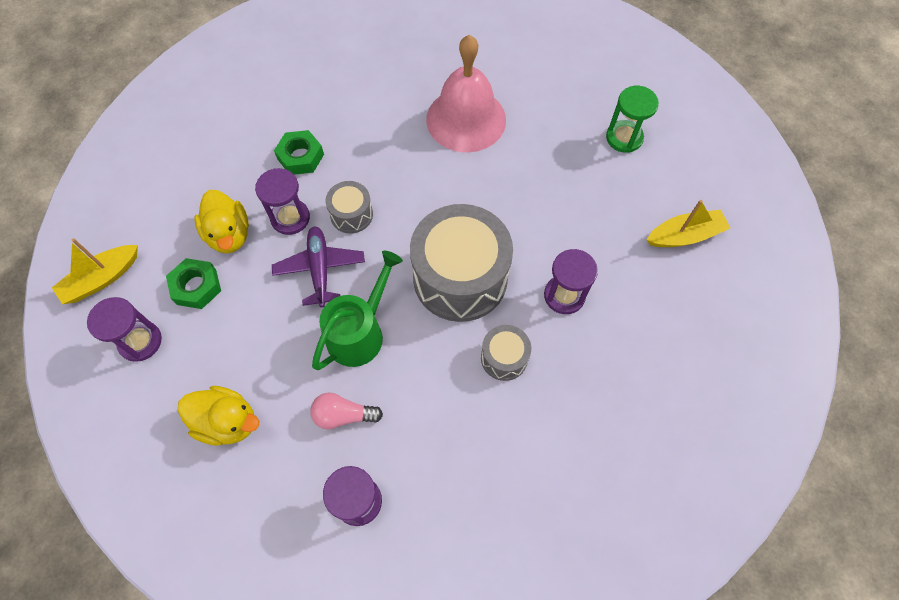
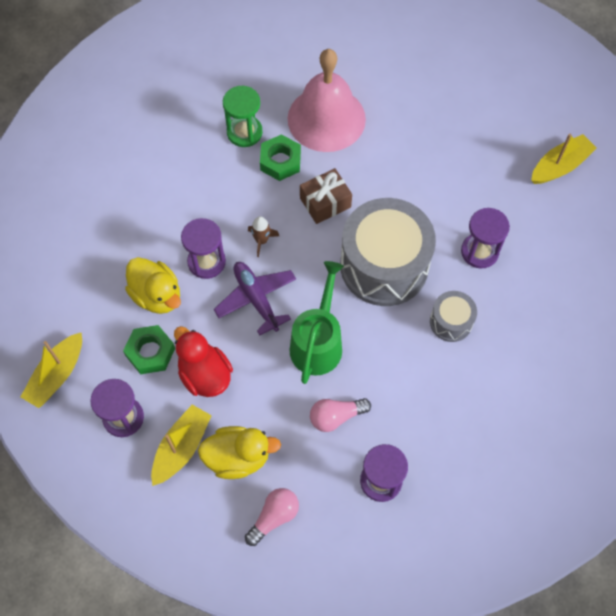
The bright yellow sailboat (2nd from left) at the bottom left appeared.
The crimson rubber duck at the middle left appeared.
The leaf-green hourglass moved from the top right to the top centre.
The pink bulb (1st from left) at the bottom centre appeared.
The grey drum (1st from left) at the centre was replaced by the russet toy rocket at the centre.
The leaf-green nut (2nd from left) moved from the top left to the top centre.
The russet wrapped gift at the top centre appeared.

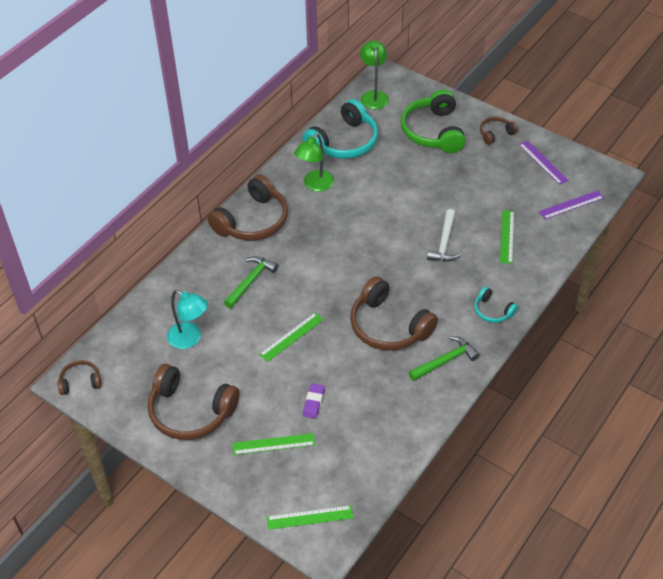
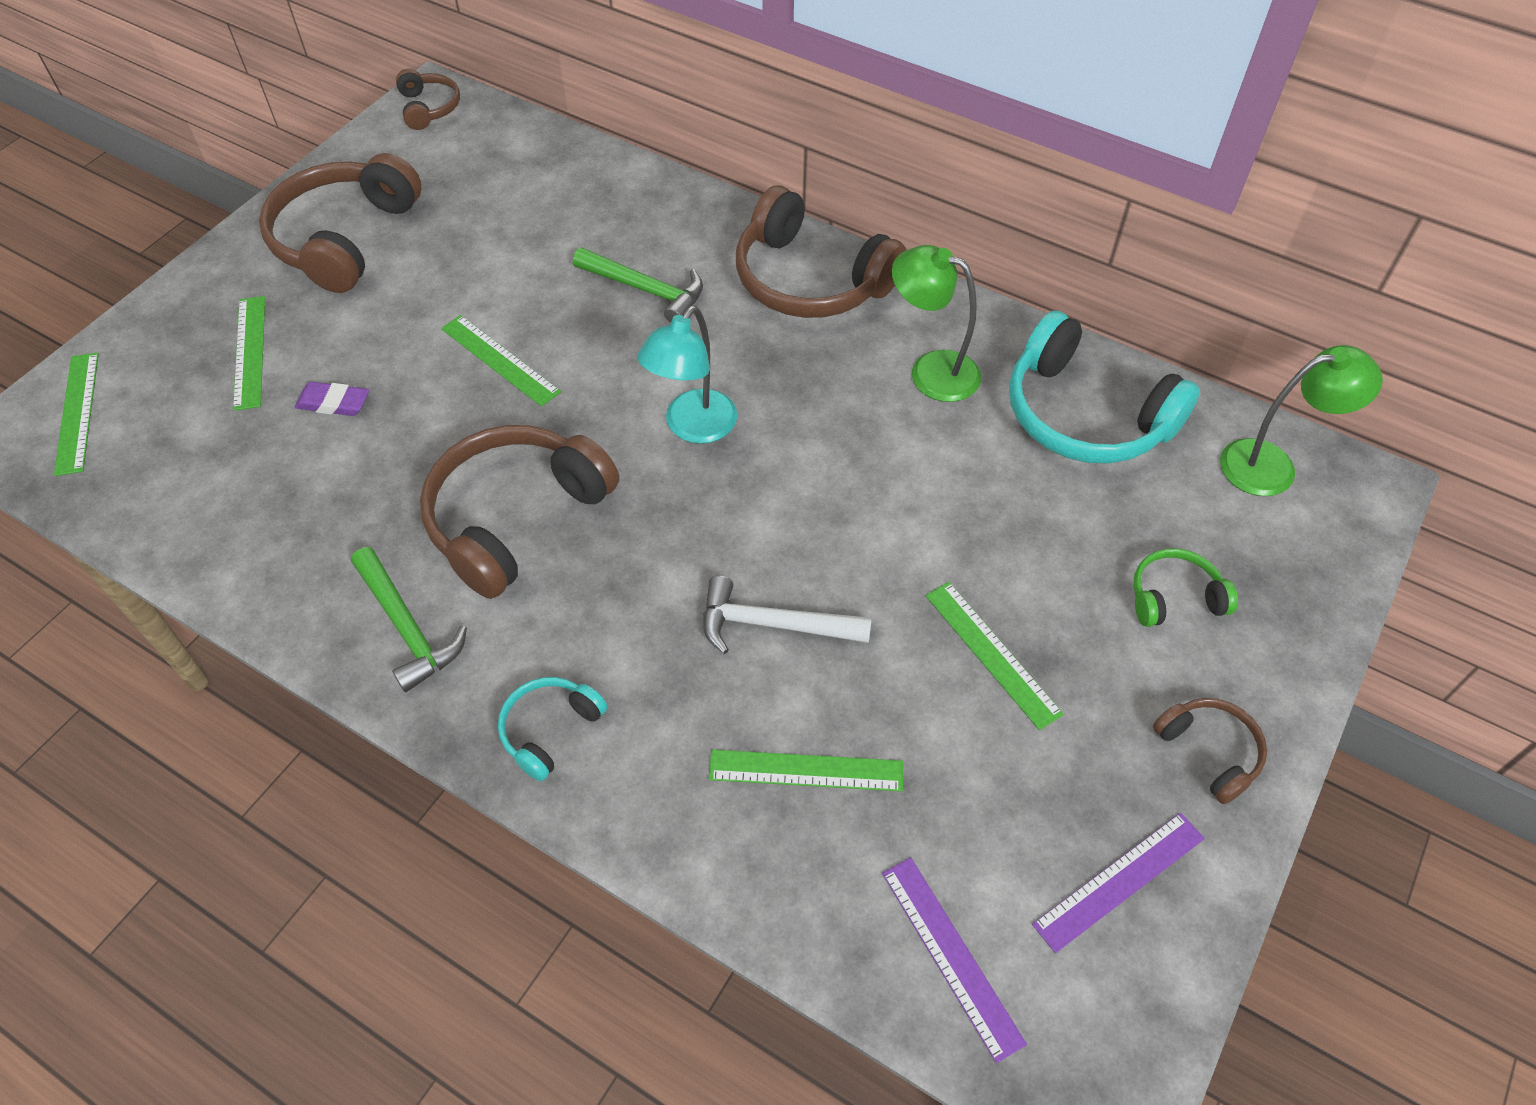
The aqua desk lamp moved from the middle left to the centre.
The leaf-green measuring stick (5th from left) at the centre appeared.
The leaf-green headphones at the top centre changed to 0.50 times the size.

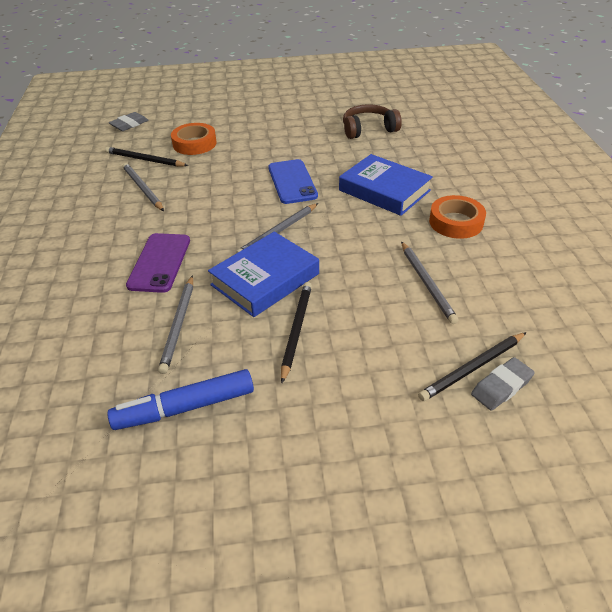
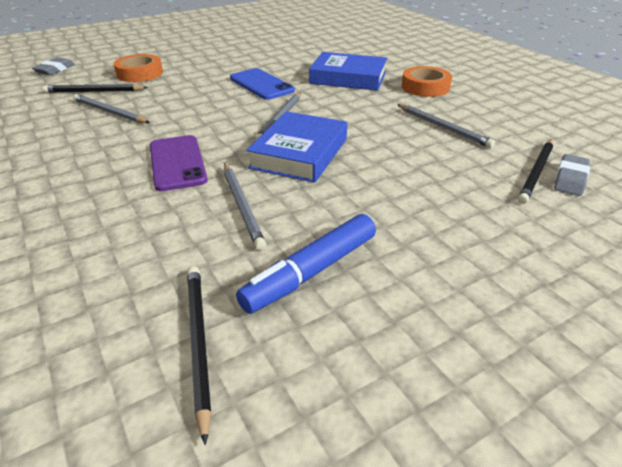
The jet-black pencil (2nd from left) moved from the centre to the bottom left.
The russet headphones at the top centre disappeared.

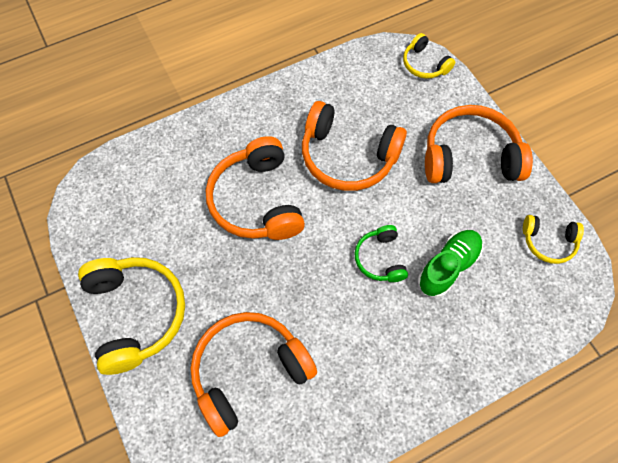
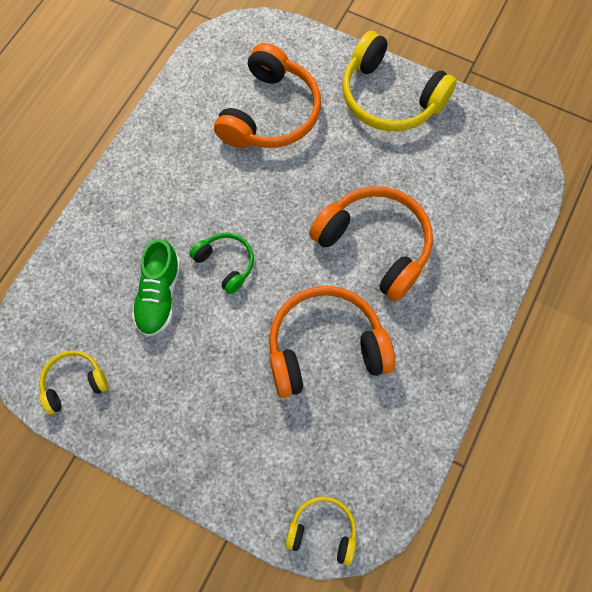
The bright orange headphones (4th from left) at the top right disappeared.

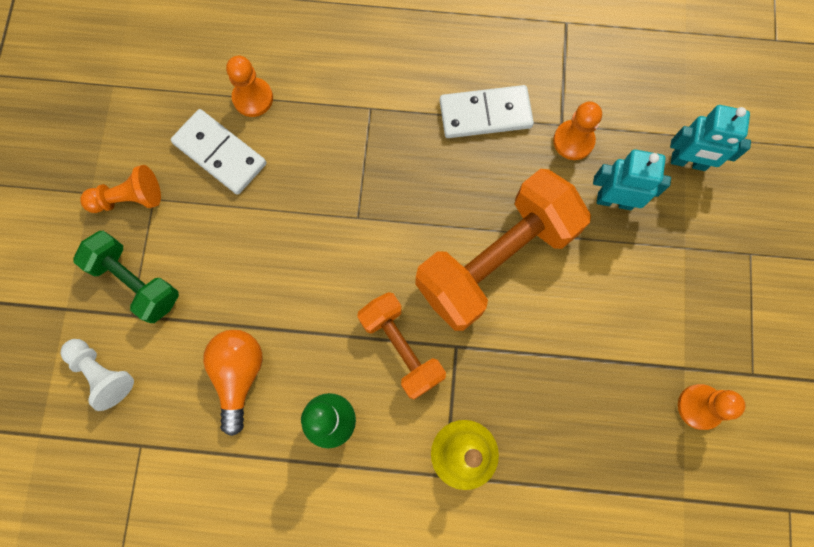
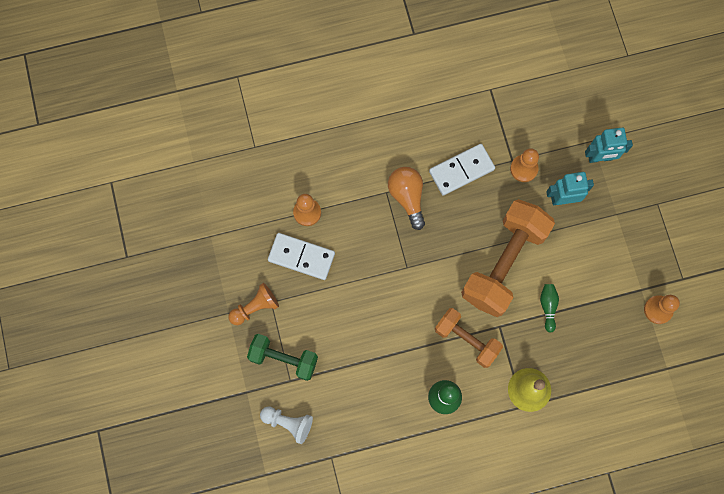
The bright orange bulb moved from the bottom left to the centre.
The leaf-green skittle (2nd from left) at the middle right appeared.

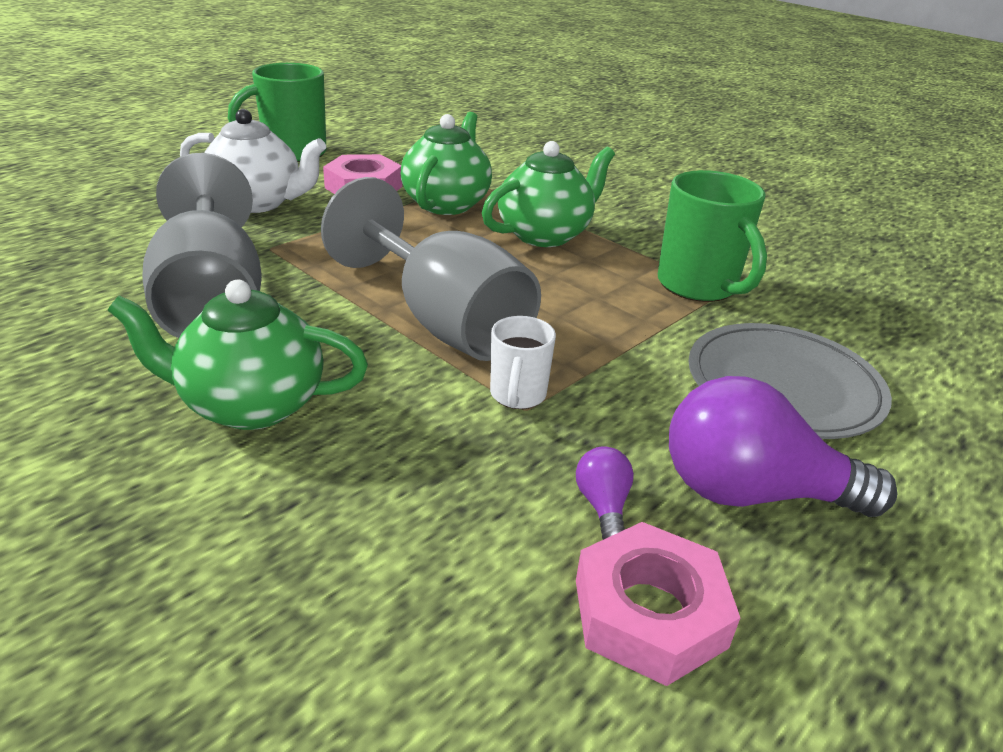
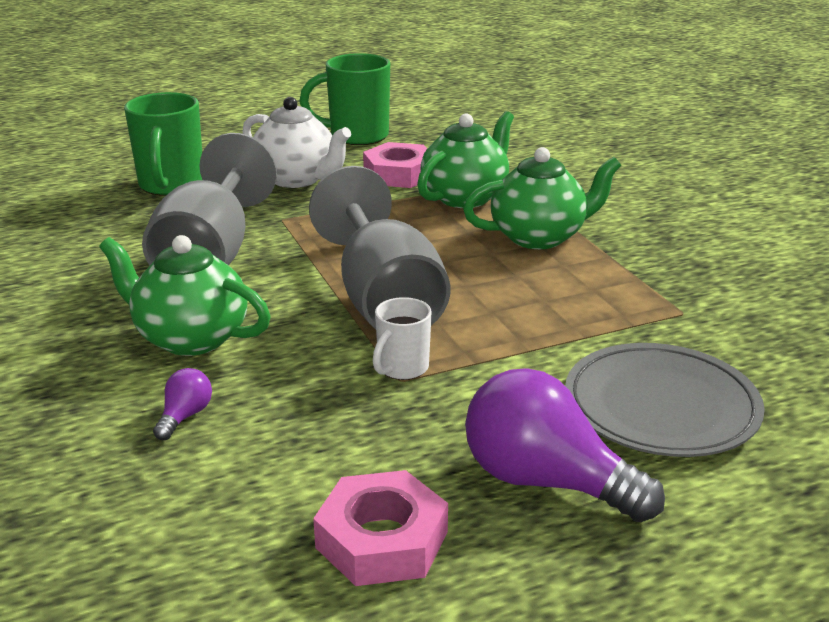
The leaf-green tea mug (2nd from left in the first image) moved from the top right to the top left.
The royal purple bulb (1st from left) moved from the centre to the middle left.

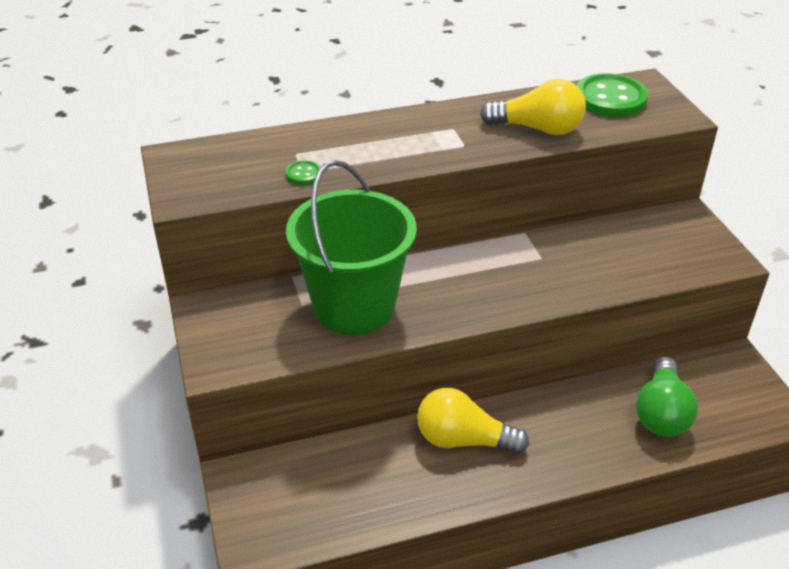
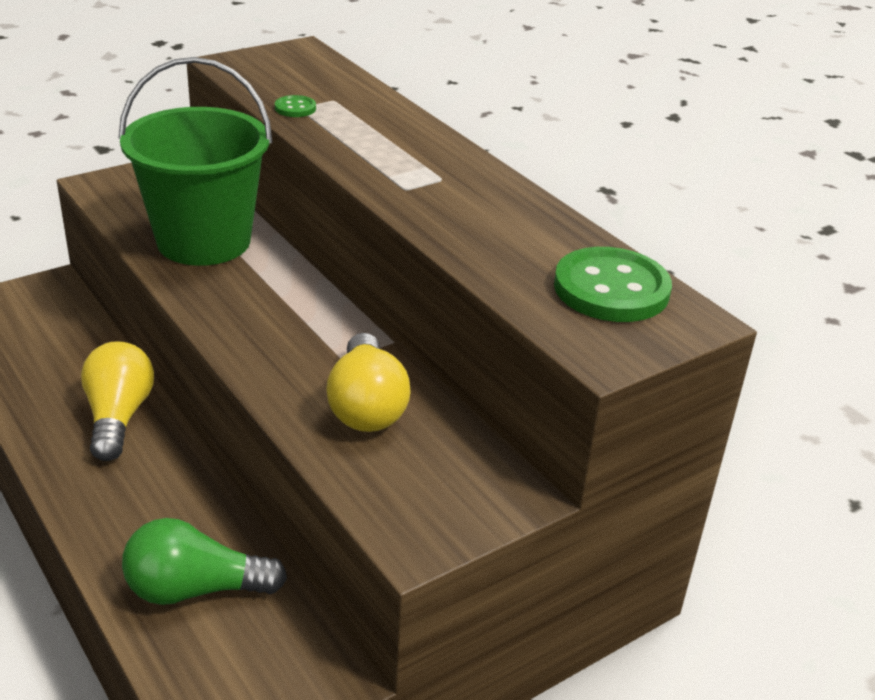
The bright yellow bulb (2nd from left) moved from the top right to the centre.

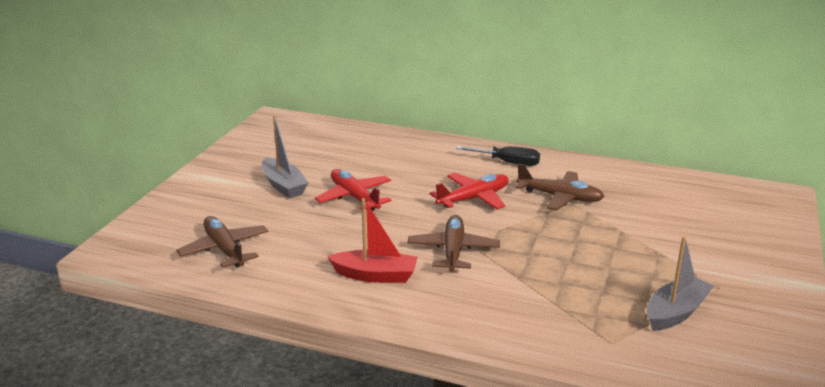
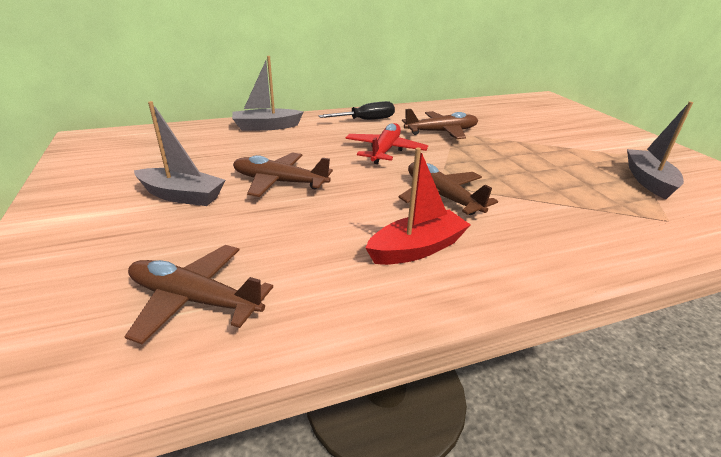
The grey sailboat (2nd from left) at the top centre appeared.
The crimson plane (1st from left) at the centre became the russet plane (2nd from left) at the centre.

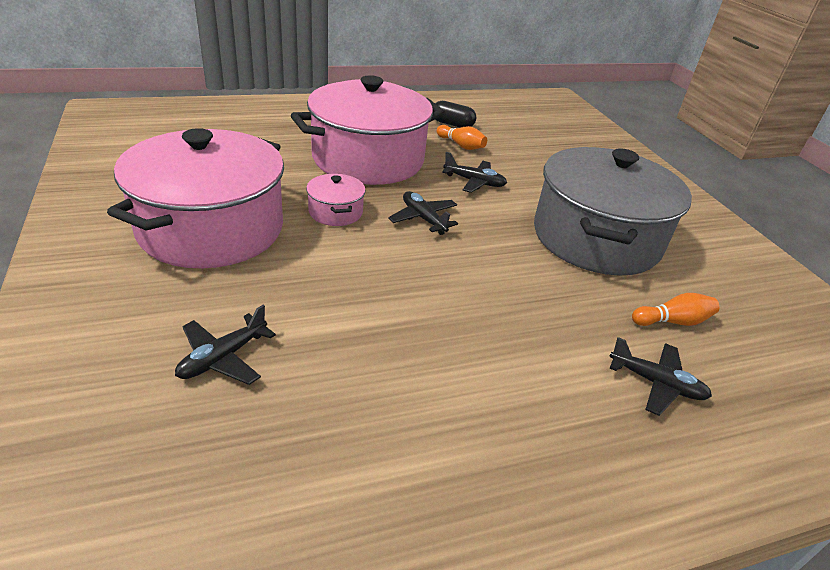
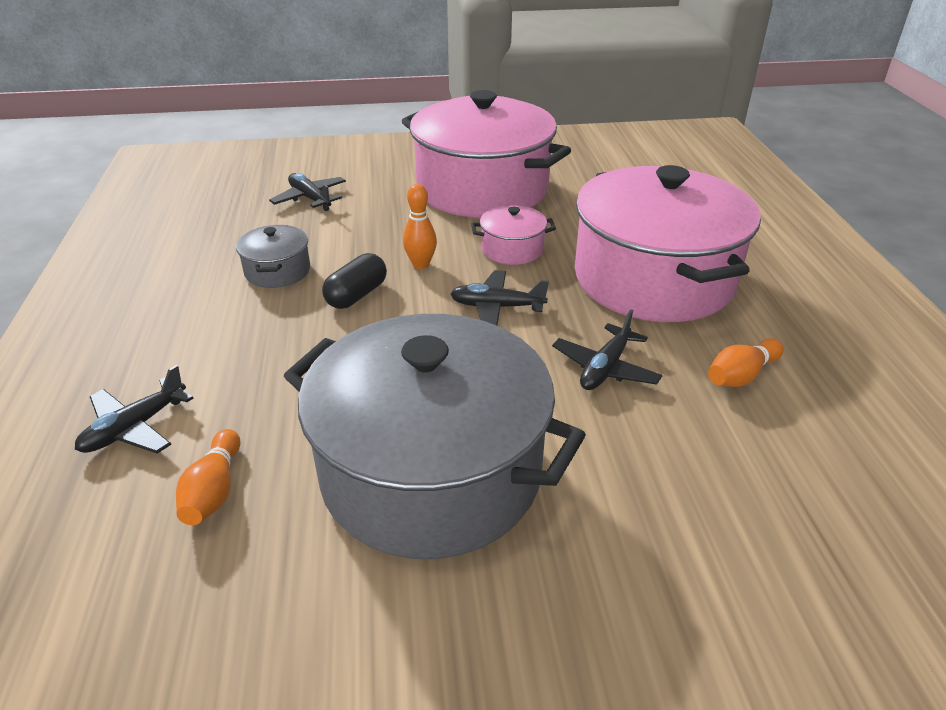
The grey stockpot (1st from left) at the middle left appeared.
The jet-black capsule moved from the top centre to the centre.
The bright orange skittle (2nd from left) at the top centre appeared.
The jet-black plane (2nd from left in the first image) at the centre turned 150 degrees counterclockwise.

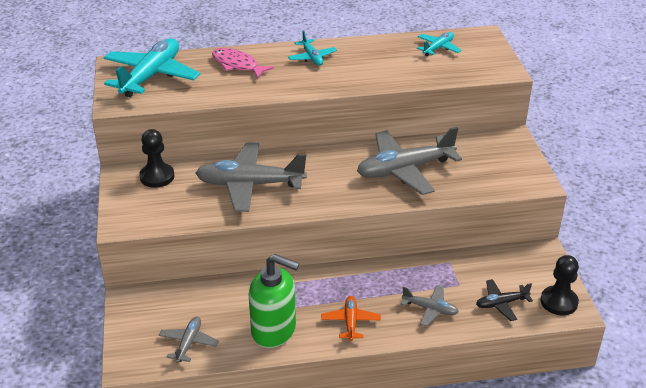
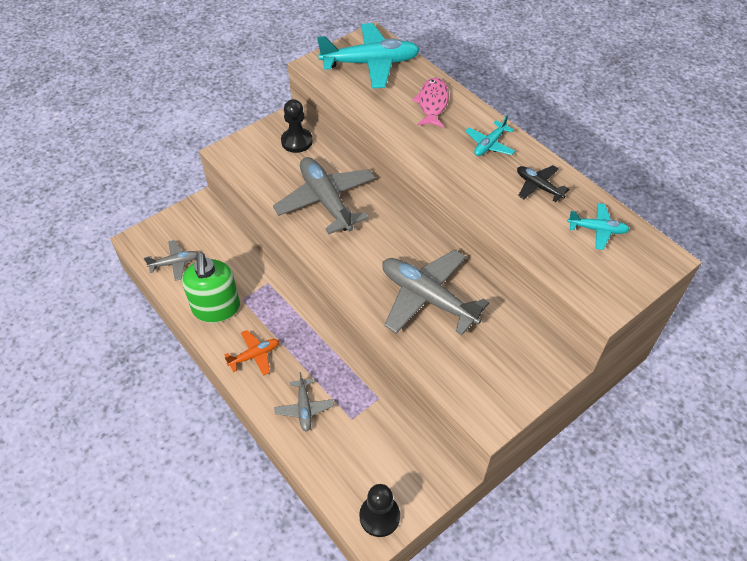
The jet-black plane moved from the bottom right to the top right.

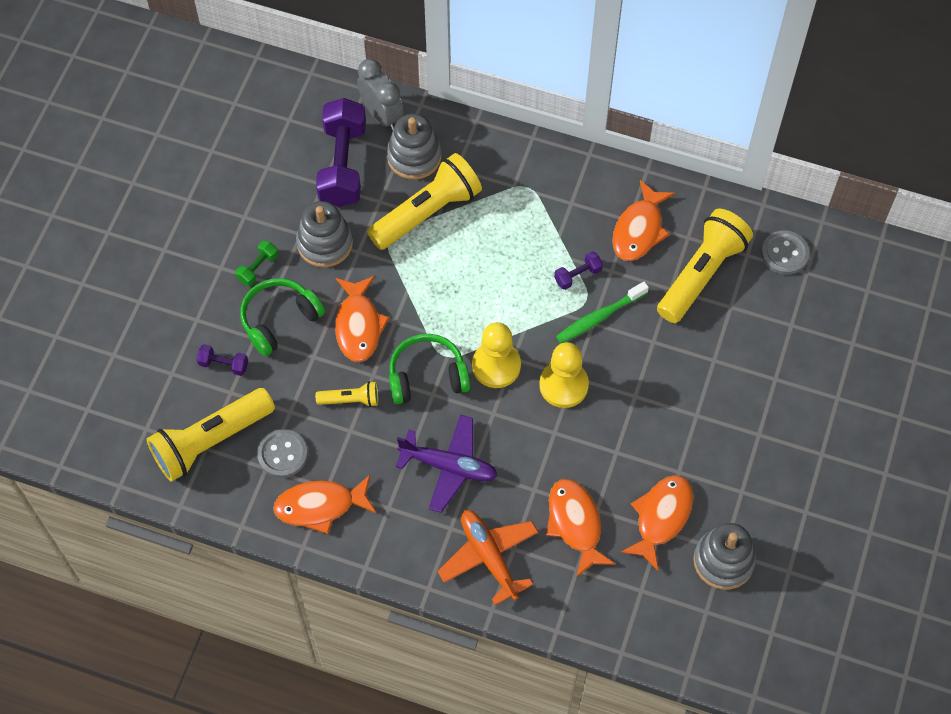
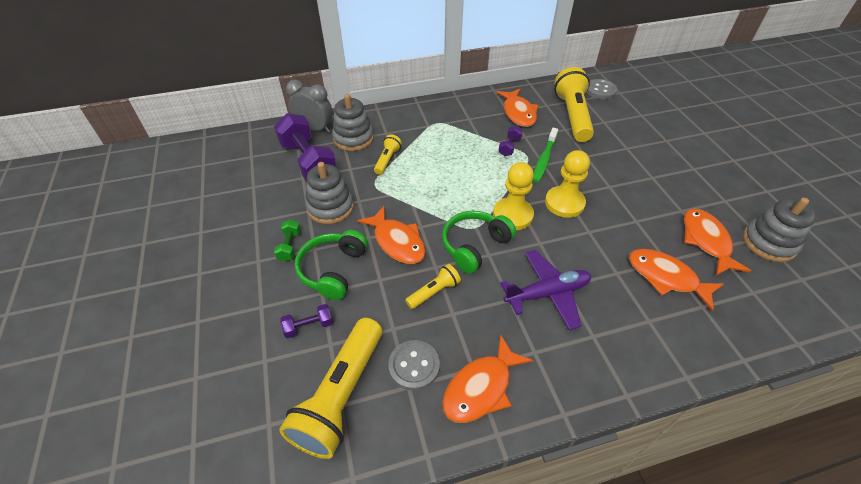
The bright yellow flashlight (3rd from left in the first image) at the top centre changed to 0.49 times the size.
The bright orange plane at the bottom centre disappeared.

